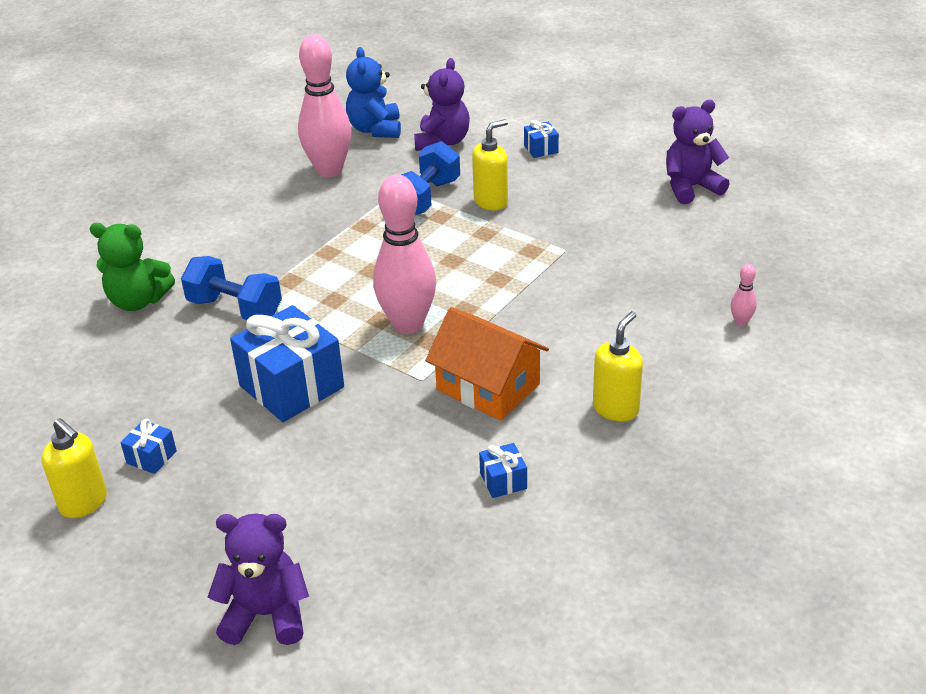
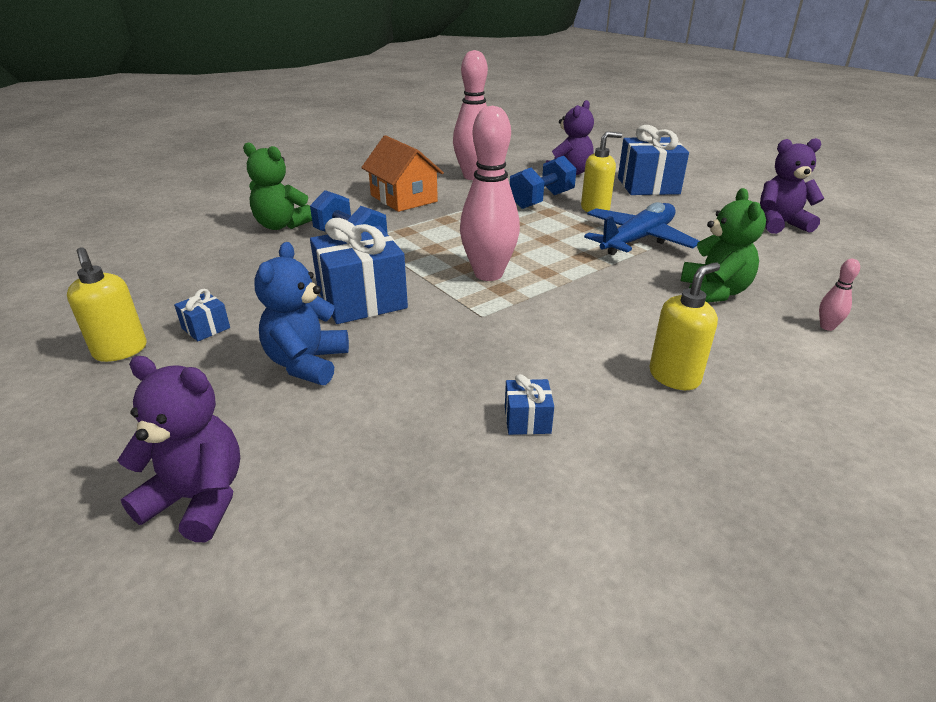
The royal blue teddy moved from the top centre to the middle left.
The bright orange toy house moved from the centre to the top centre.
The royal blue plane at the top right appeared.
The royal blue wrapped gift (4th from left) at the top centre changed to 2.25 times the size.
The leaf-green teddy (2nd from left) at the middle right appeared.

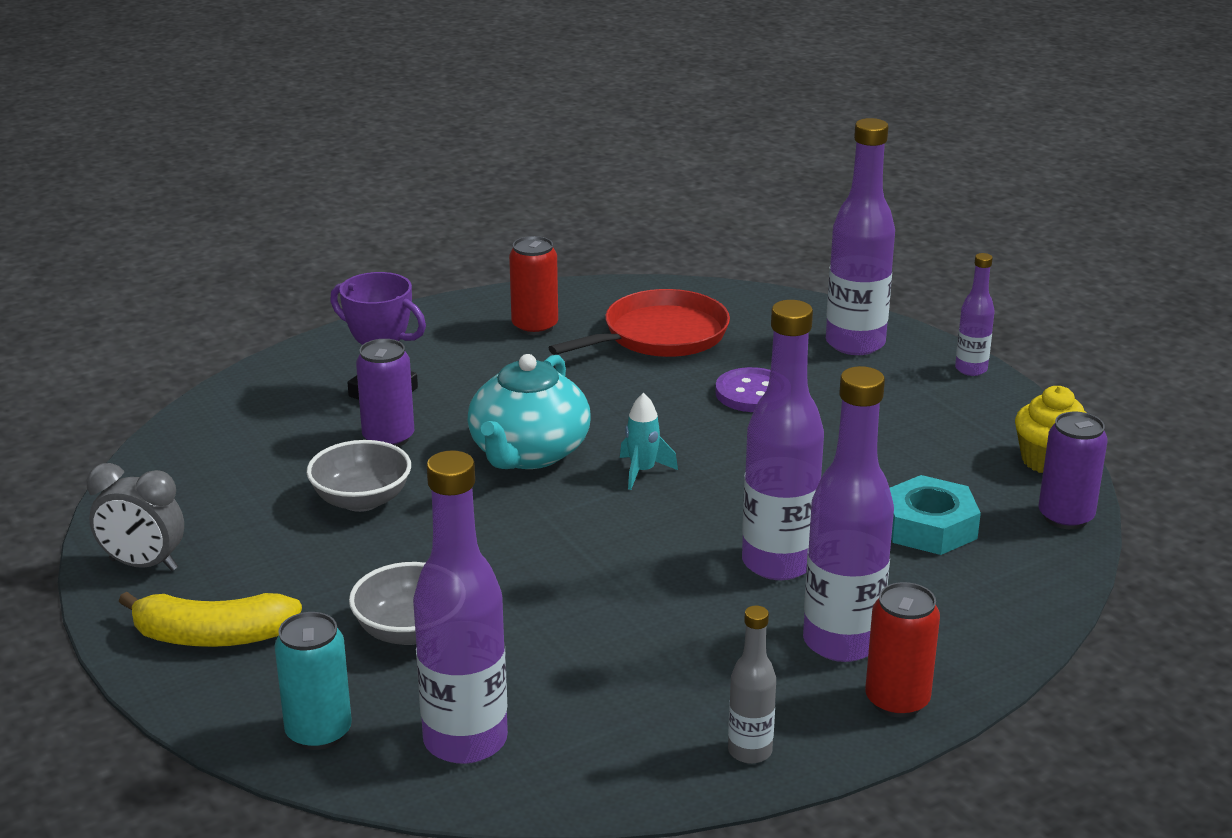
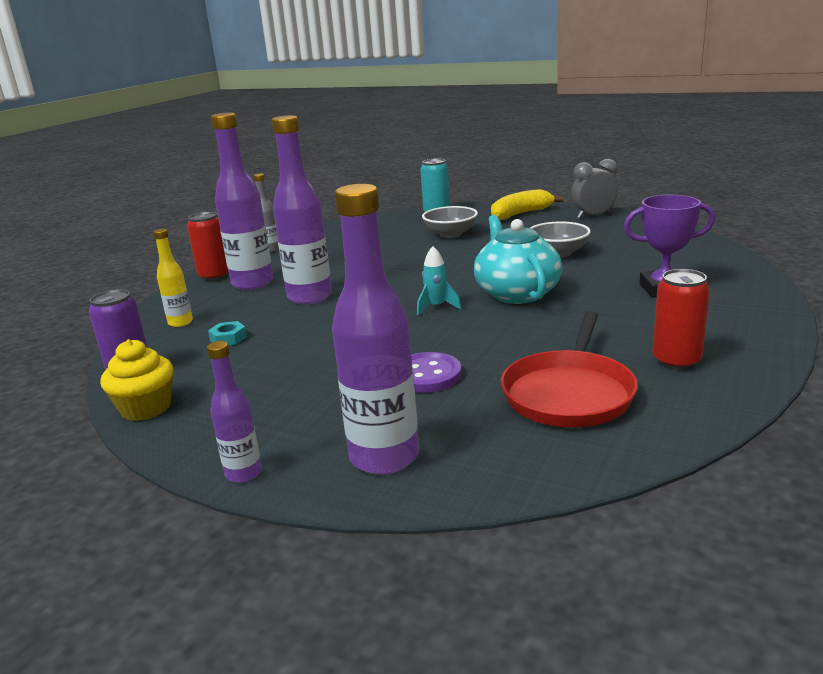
The bright yellow bottle at the middle left appeared.
The aqua nut at the middle right changed to 0.53 times the size.
The royal purple tin (1st from left) at the middle left disappeared.
The royal purple bottle (1st from left) at the bottom centre disappeared.

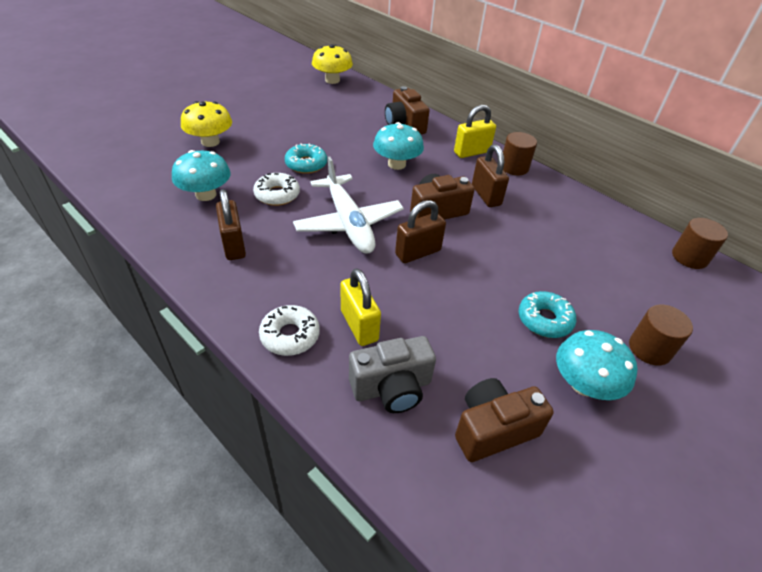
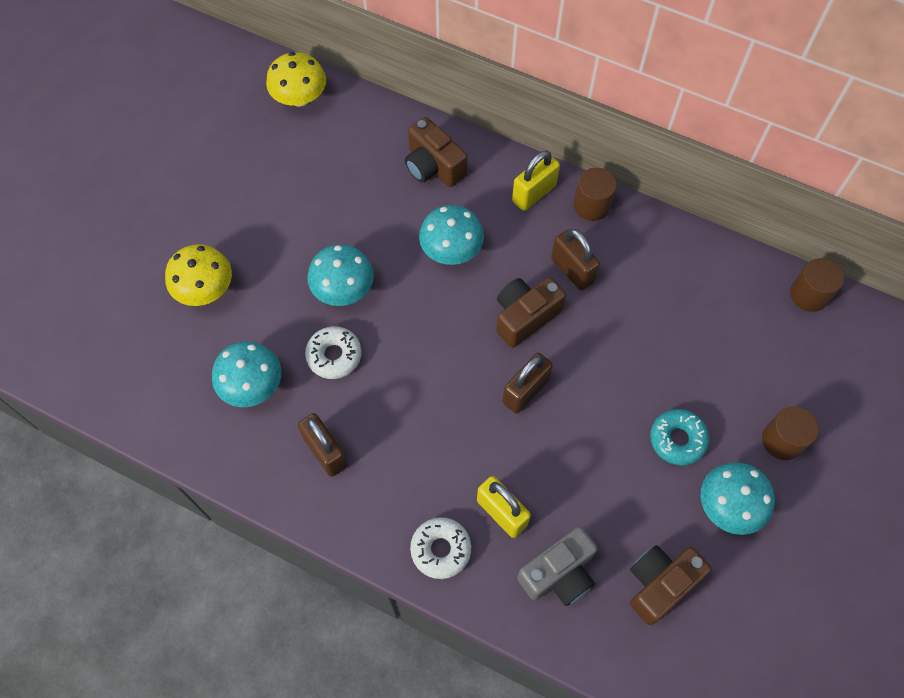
The aqua donut (1st from left) at the top centre was replaced by the aqua mushroom (2nd from left) at the centre.
The pure white plane at the centre disappeared.

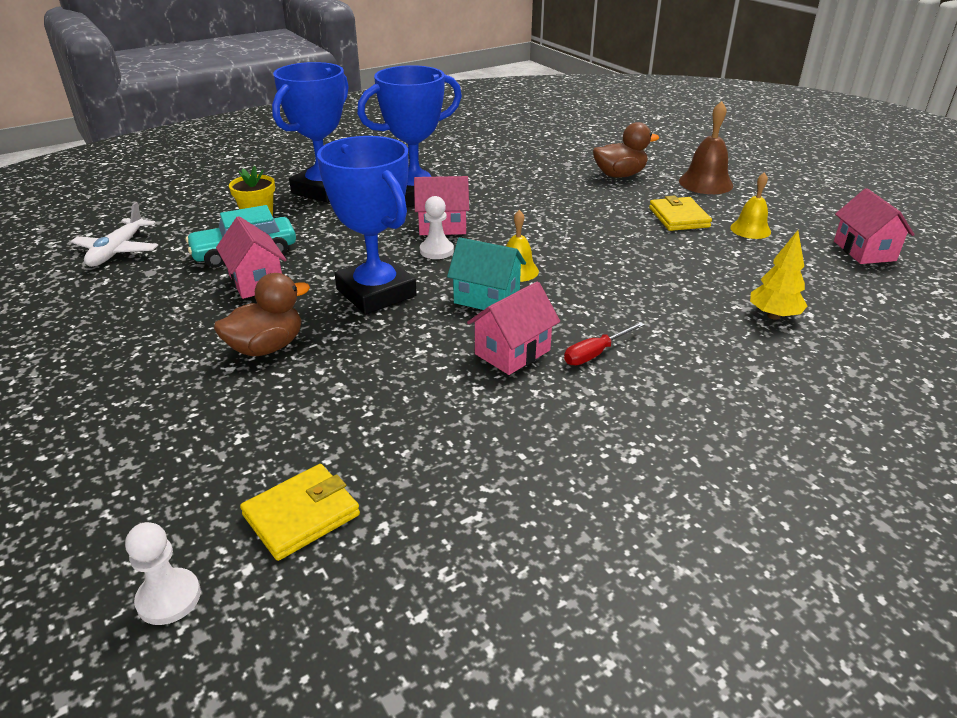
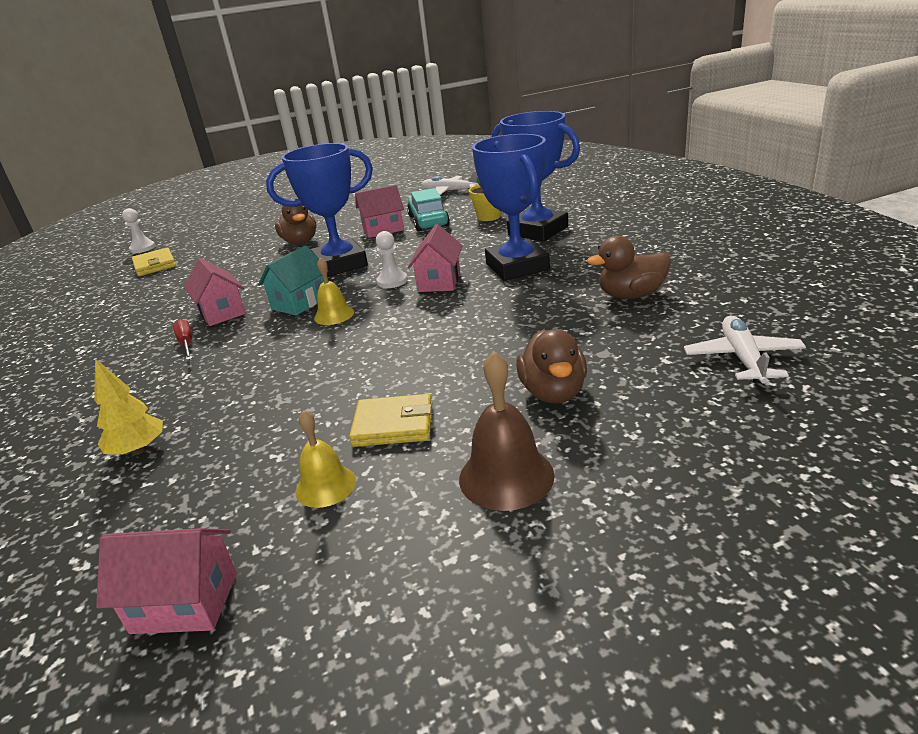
The russet rubber duck (3rd from left) at the middle right appeared.
The pure white plane (2nd from left) at the middle right appeared.

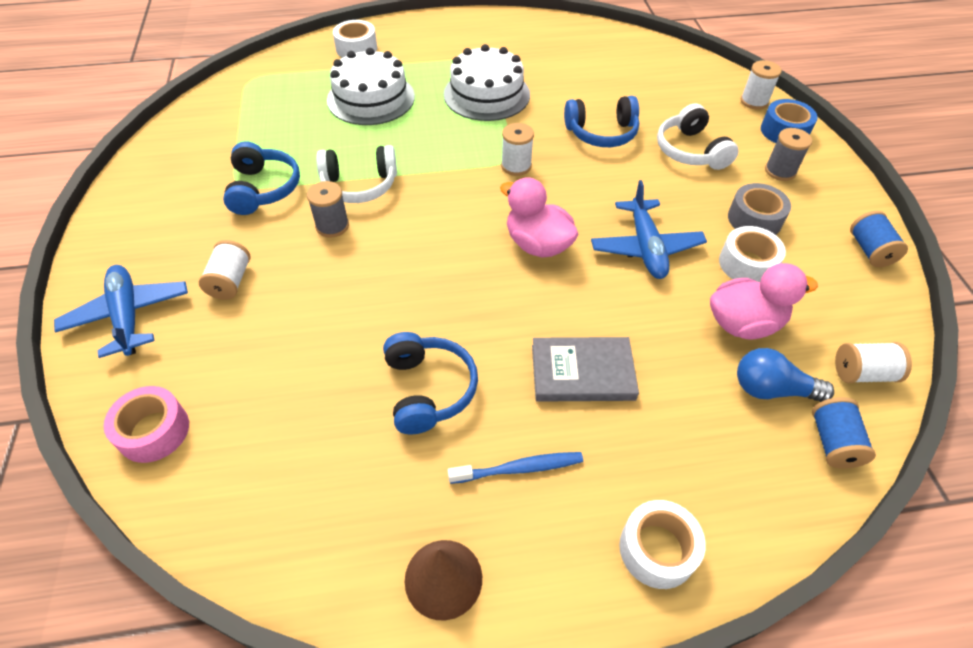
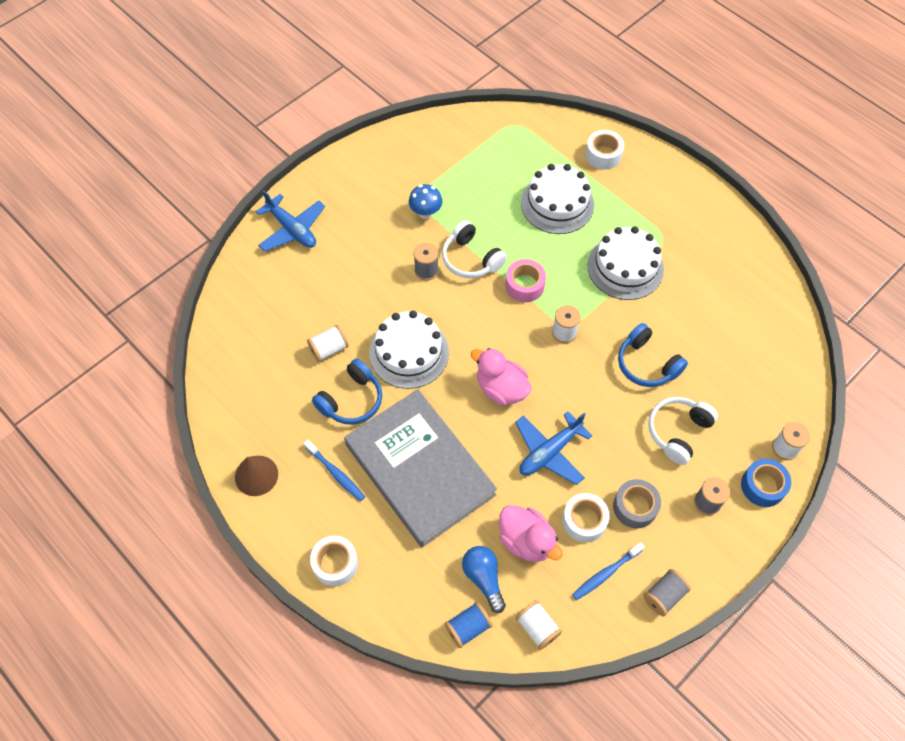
The royal blue plane (1st from left) at the middle left turned 105 degrees clockwise.
The pure white bobbin (1st from left) moved from the middle left to the centre.
The grey hardback at the centre changed to 2.00 times the size.
The pure white gateau (1st from left) at the centre appeared.
The royal blue headphones (1st from left) at the top left was replaced by the royal blue mushroom at the top centre.
The pink rubber duck (1st from left) at the centre turned 60 degrees counterclockwise.
The pink roll of tape moved from the middle left to the centre.
The royal blue dental brush (2nd from left) at the bottom right appeared.
The royal blue bobbin (2nd from left) at the middle right became the grey bobbin (2nd from left) at the bottom right.

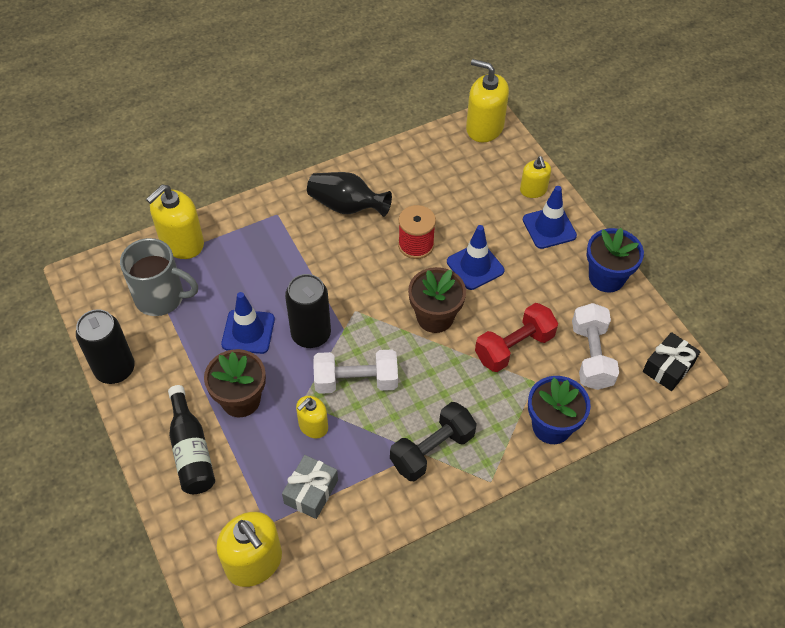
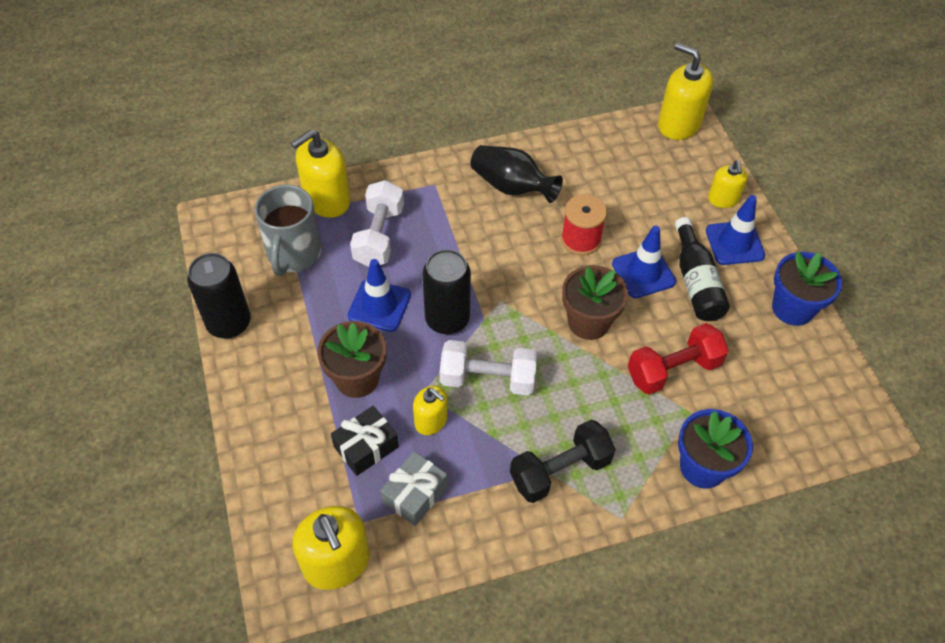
The grey tea mug at the middle left turned 75 degrees clockwise.
The jet-black wrapped gift moved from the middle right to the bottom centre.
The pure white free weight (2nd from left in the first image) moved from the middle right to the centre.
The bright yellow pump bottle (3rd from left) at the centre turned 105 degrees counterclockwise.
The jet-black bottle moved from the bottom left to the middle right.

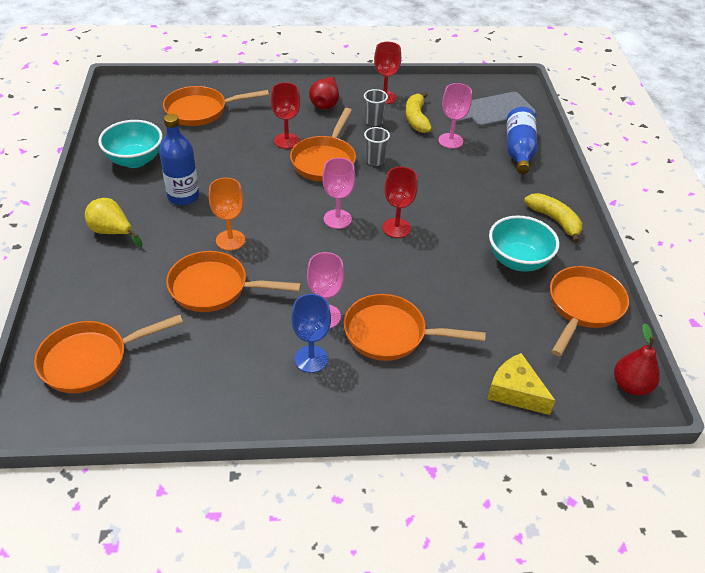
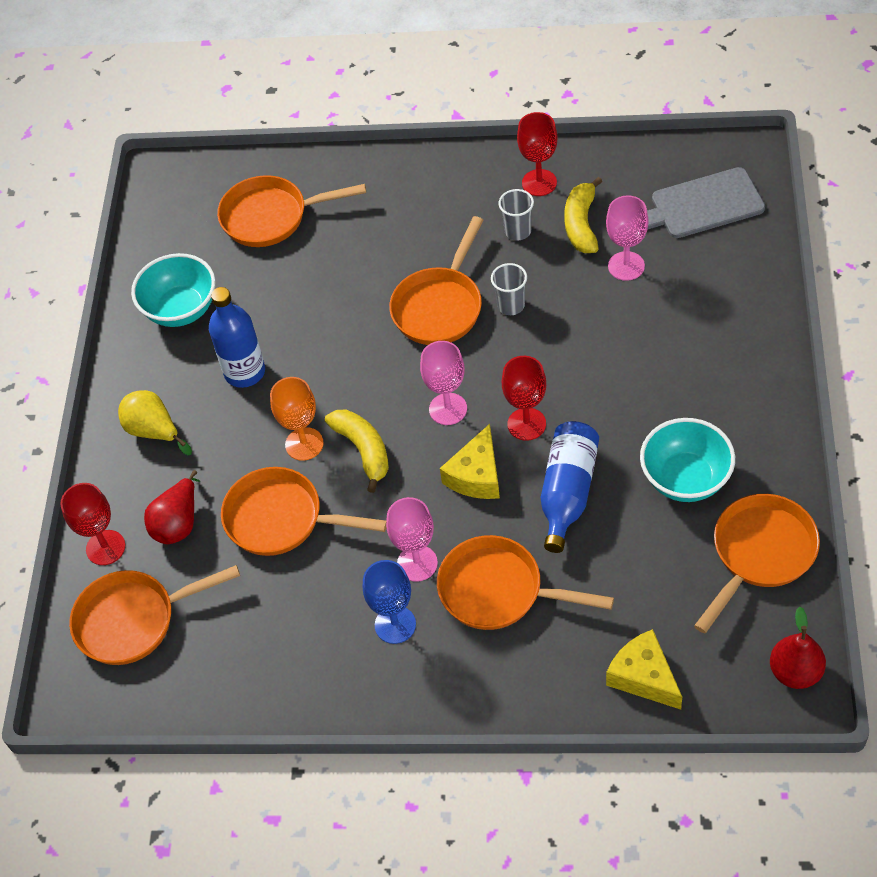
The crimson wine glass (1st from left) moved from the top centre to the middle left.
The crimson pear (1st from left) moved from the top centre to the middle left.
The bright yellow banana fruit (2nd from left in the first image) moved from the middle right to the centre.
The bright yellow piece of cheese (1st from left) at the centre appeared.
The royal blue bottle (2nd from left) moved from the top right to the centre.

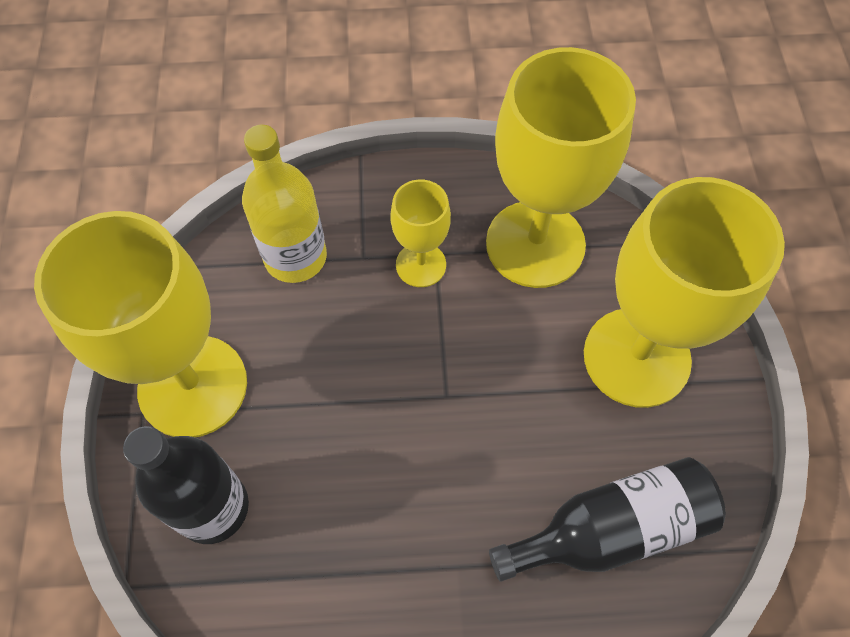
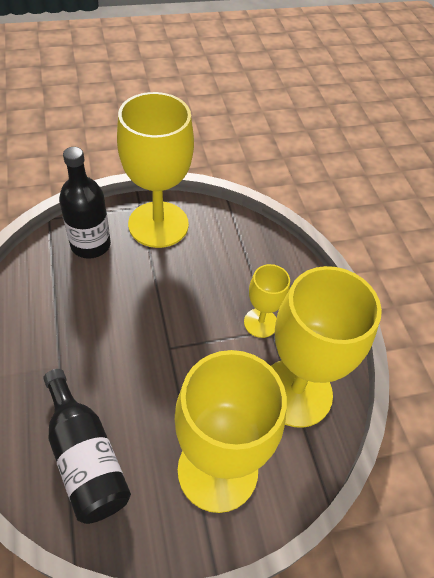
The bright yellow bottle at the top centre disappeared.

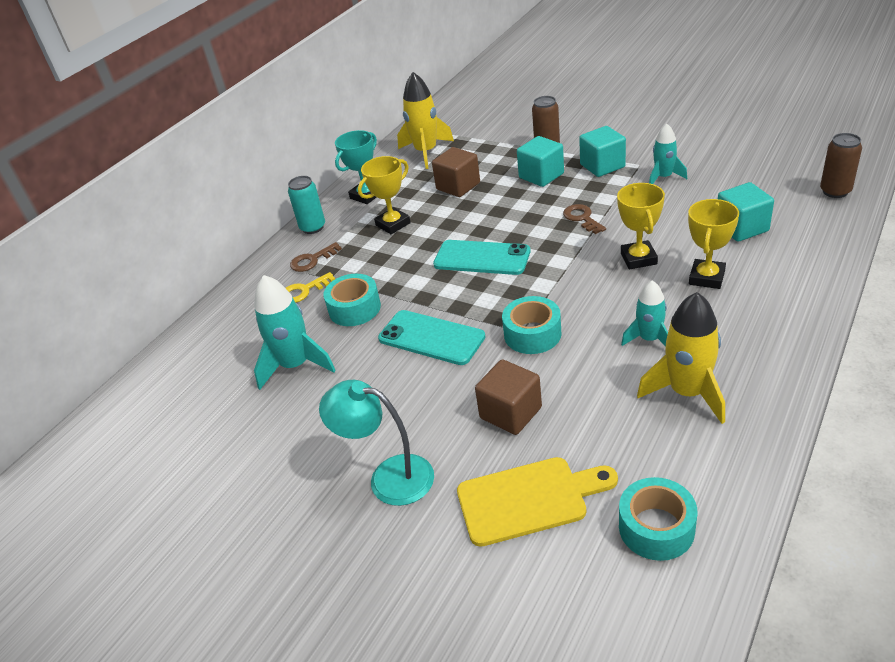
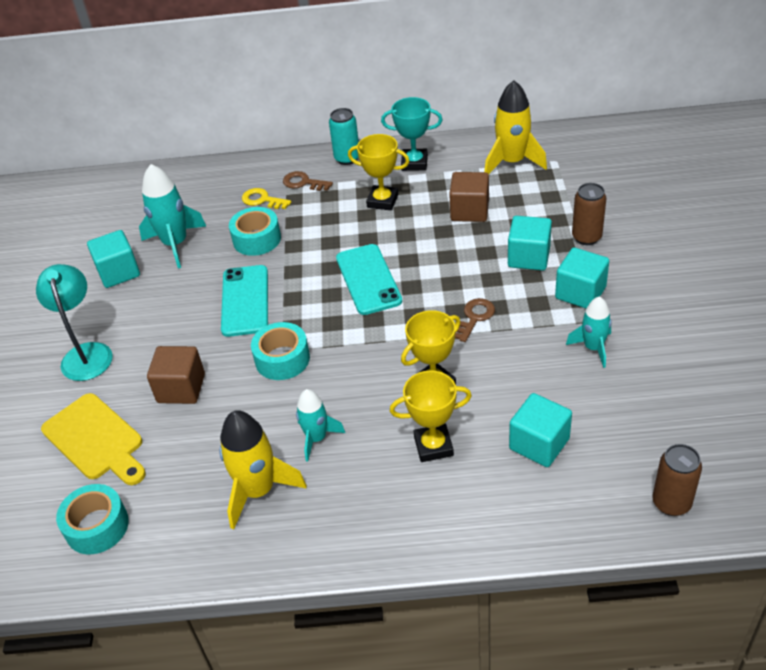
The aqua solid cube (1st from left) at the middle left appeared.

